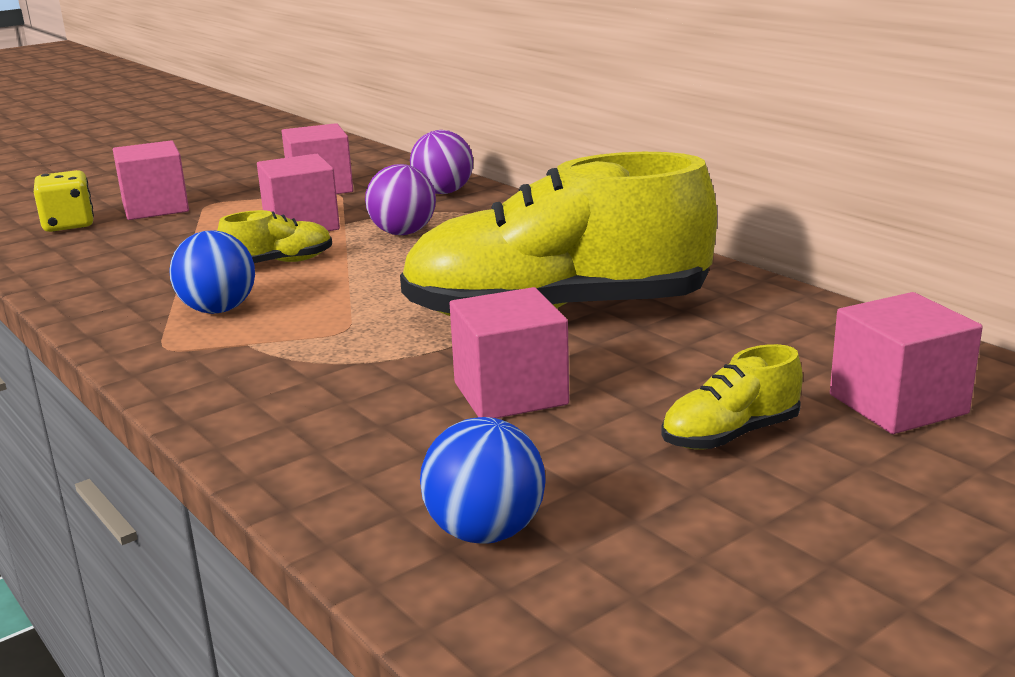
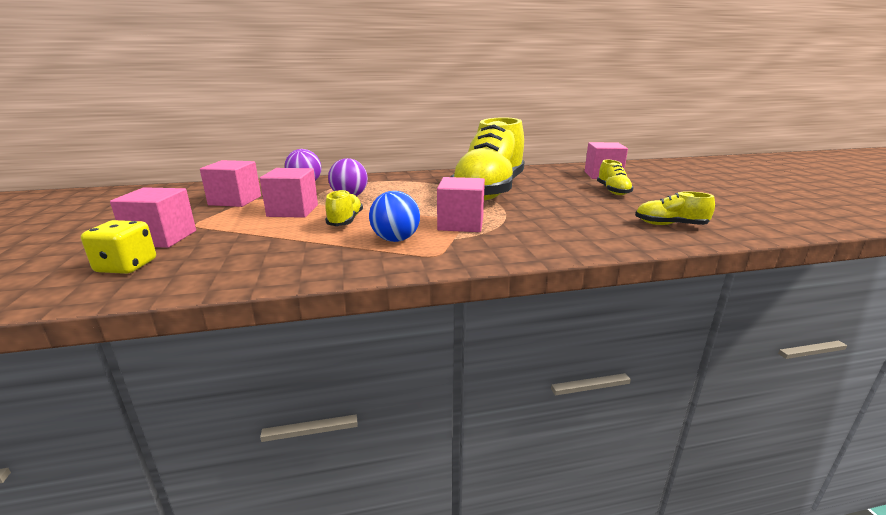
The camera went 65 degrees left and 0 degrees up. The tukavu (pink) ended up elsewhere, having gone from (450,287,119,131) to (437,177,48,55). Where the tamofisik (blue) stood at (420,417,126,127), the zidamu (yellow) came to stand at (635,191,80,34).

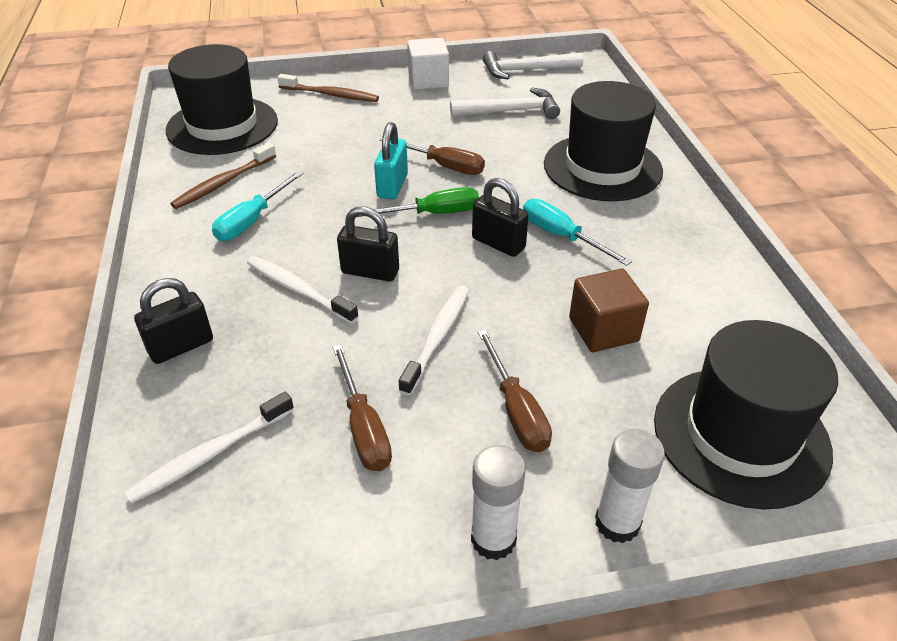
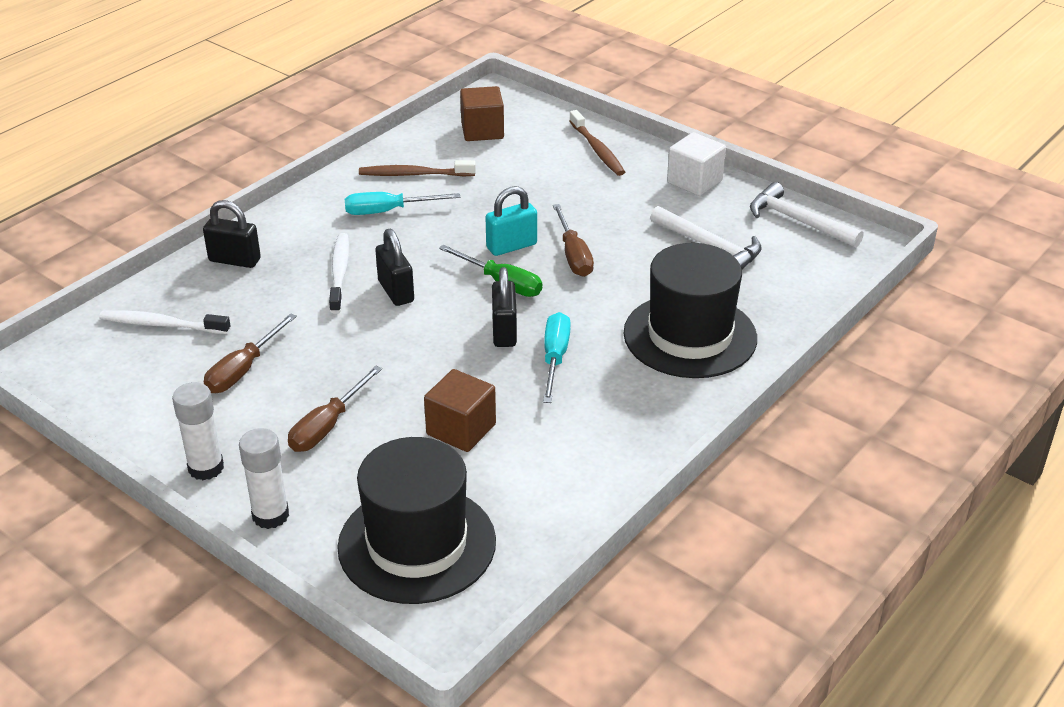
The camera went 50 degrees right and 5 degrees down. The second view lost the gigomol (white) at (399,286,70,110). Where the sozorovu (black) stood at (166,44,112,111), the tukavu (brown) came to stand at (460,86,44,55).

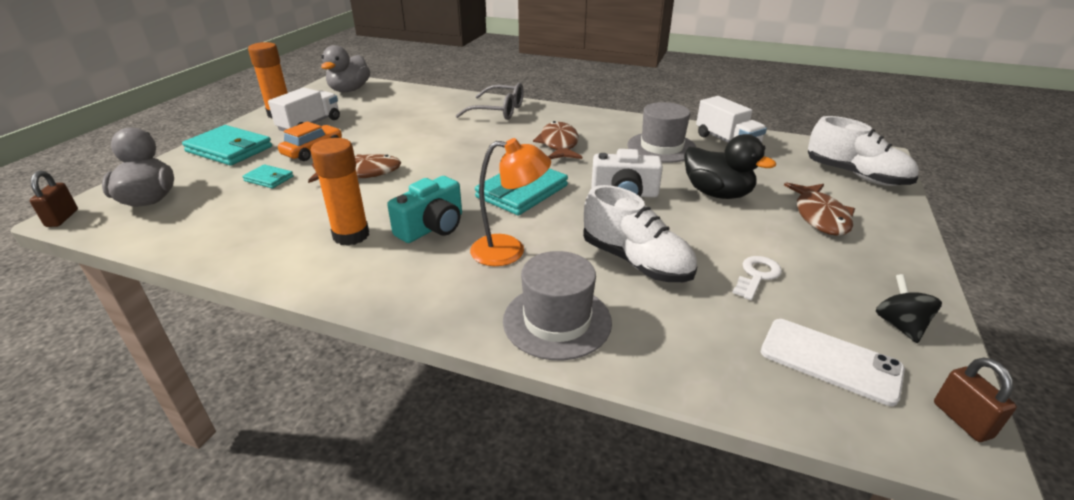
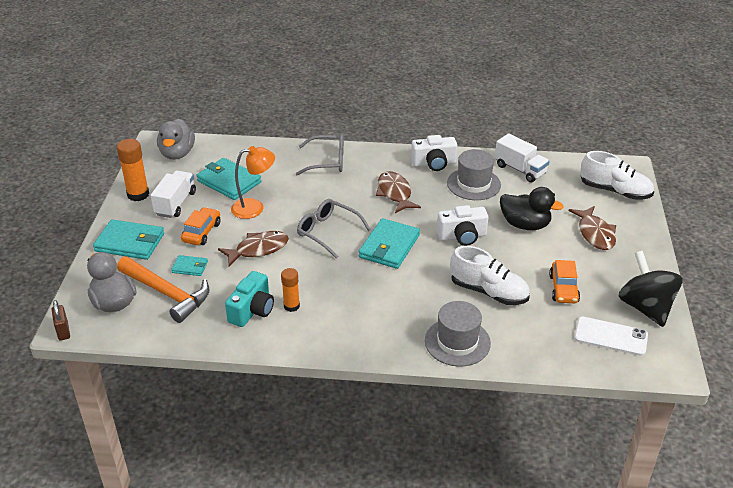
The camera went 15 degrees left and 5 degrees up. The second view lost the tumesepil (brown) at (934,358,83,84). The second view gained the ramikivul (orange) at (117,257,93,66). The second view gained the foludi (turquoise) at (196,158,65,42). The second view gained the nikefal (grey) at (297,199,74,60). The second view gained the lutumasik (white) at (411,135,46,36). The lutumasik (turquoise) ended up elsewhere, having gone from (387,176,75,67) to (225,271,49,56). The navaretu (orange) ended up elsewhere, having gone from (470,138,81,128) to (231,146,44,73). Where the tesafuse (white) stood at (732,256,50,44), the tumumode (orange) came to stand at (549,260,31,43). The size of the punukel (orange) at (310,138,59,108) changed by a factor of 0.64. The size of the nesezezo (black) at (876,274,66,69) changed by a factor of 1.96.

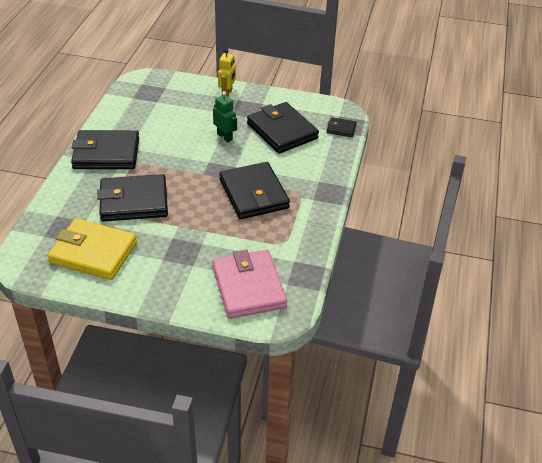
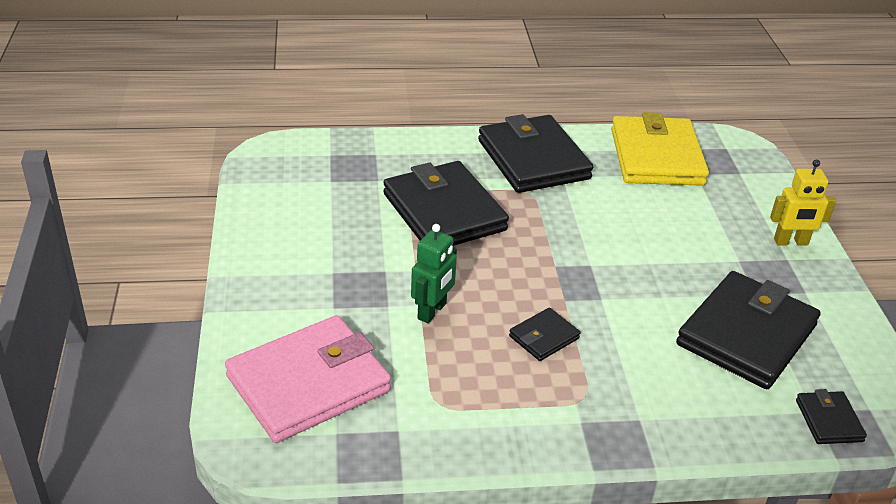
The camera went 70 degrees right and 5 degrees down. The foludi (yellow) ended up elsewhere, having gone from (47,218,90,62) to (611,112,98,74). The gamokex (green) ended up elsewhere, having gone from (213,91,24,51) to (411,224,46,99). The size of the foludi (black) at (219,162,71,57) changed by a factor of 0.46.

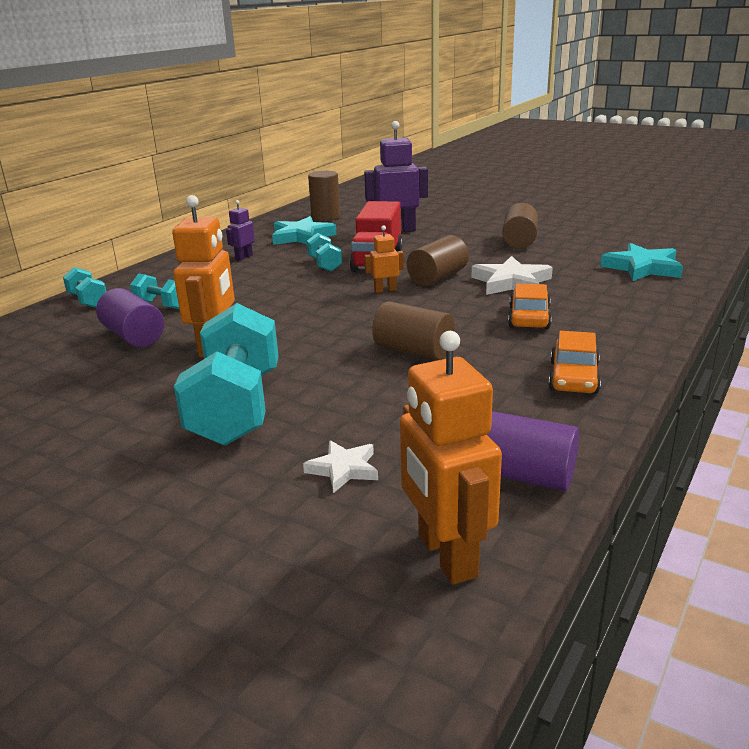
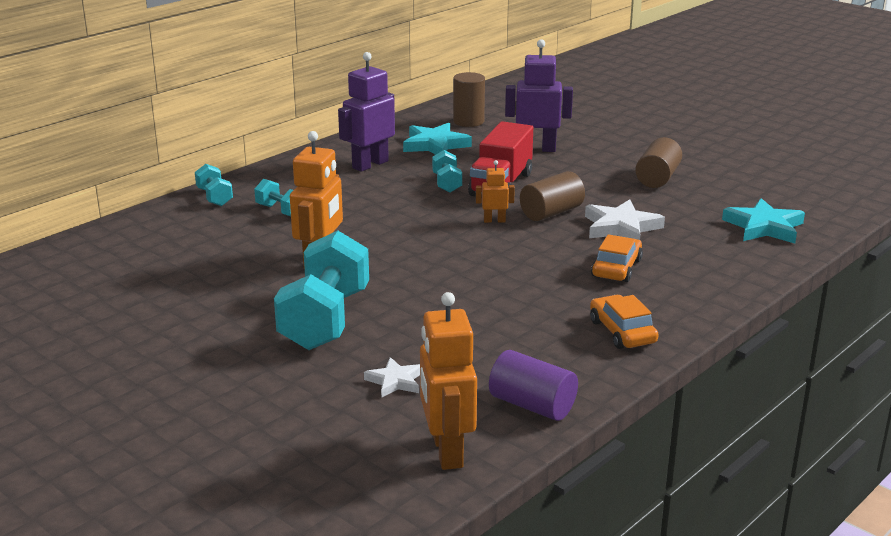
The camera went 10 degrees right and 0 degrees up. The second view lost the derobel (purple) at (96,288,68,59). The second view lost the derobel (brown) at (372,301,83,59). The tumumode (orange) at (548,331,53,63) ended up facing another way, 135 degrees clockwise from before. The size of the gamokex (purple) at (226,200,29,61) changed by a factor of 1.97.

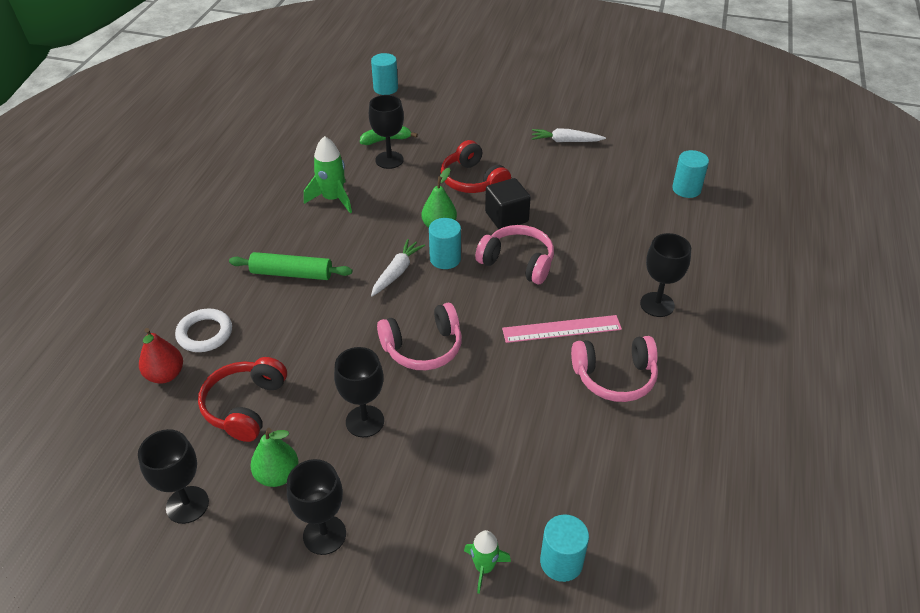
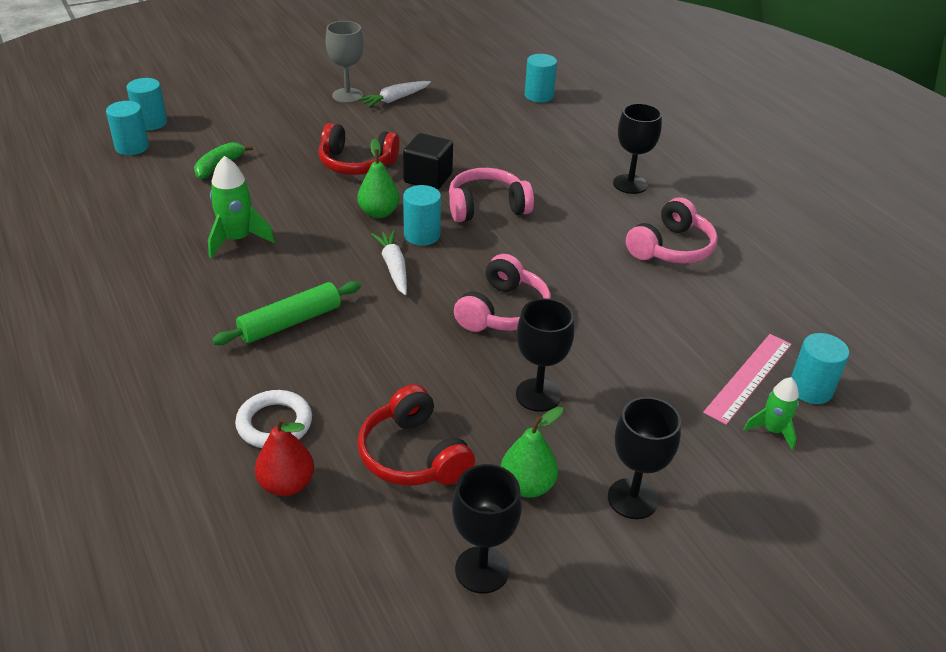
The camera went 45 degrees left and 5 degrees down. The second view lost the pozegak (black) at (369,95,35,74). The second view gained the derobel (turquoise) at (106,101,43,54). The second view gained the pozegak (grey) at (326,21,38,82). The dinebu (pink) ended up elsewhere, having gone from (502,315,120,28) to (703,334,89,91).

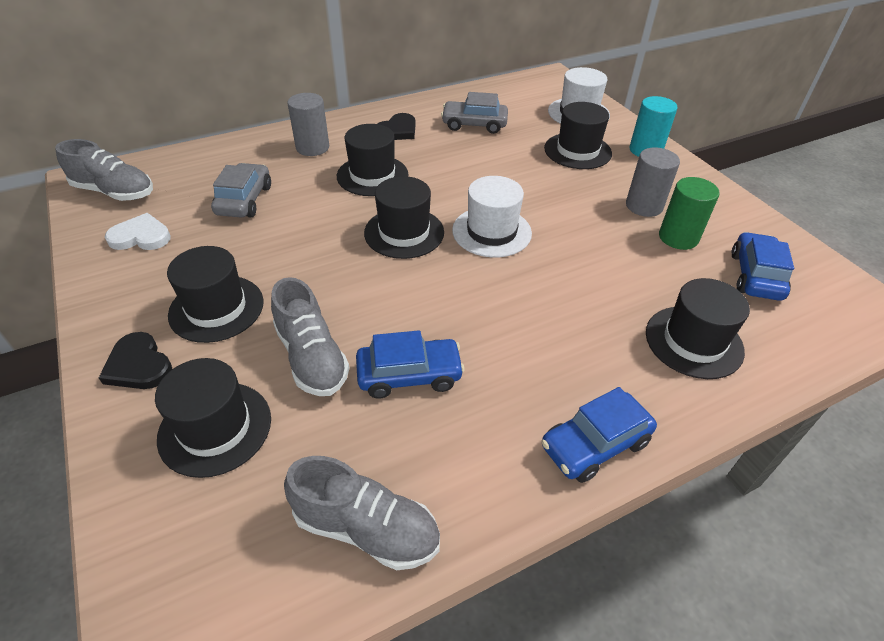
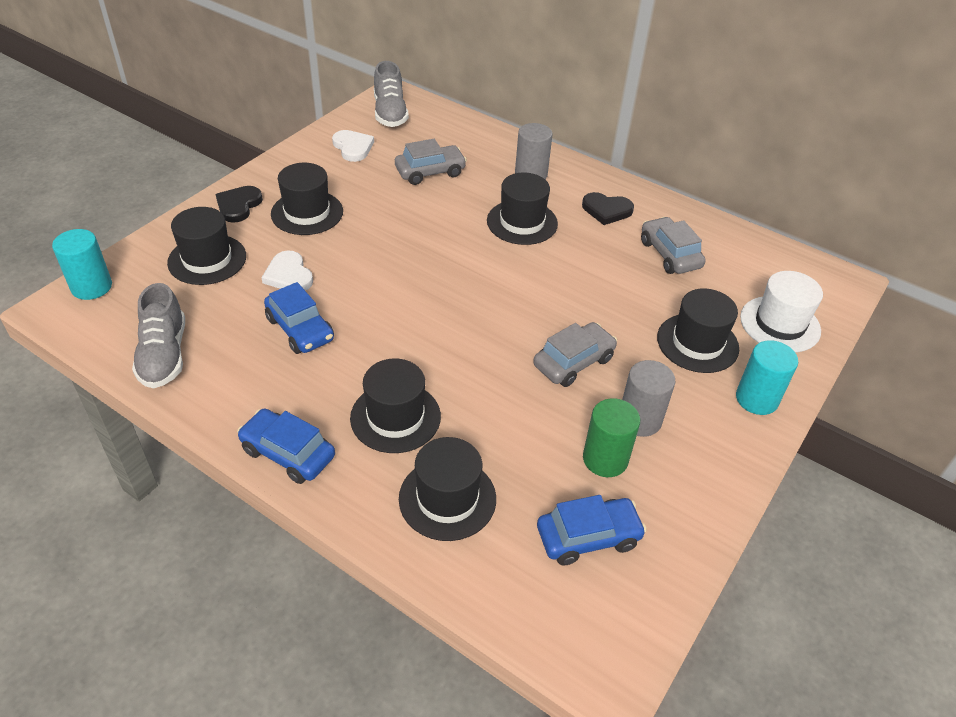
The camera went 60 degrees right and 0 degrees up. The second view lost the sozorovu (white) at (452,176,80,82). The second view gained the derobel (turquoise) at (52,229,60,71). The second view gained the tumumode (grey) at (533,322,84,65). The sozorovu (black) ended up elsewhere, having gone from (364,176,80,83) to (350,358,91,95). Where the zidamu (grey) stood at (271,277,79,119), the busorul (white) came to stand at (261,250,52,40).

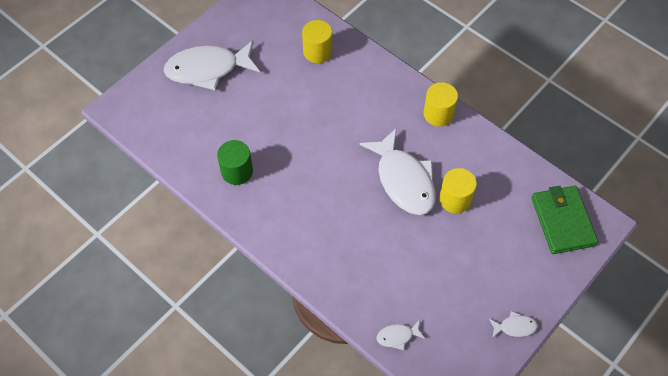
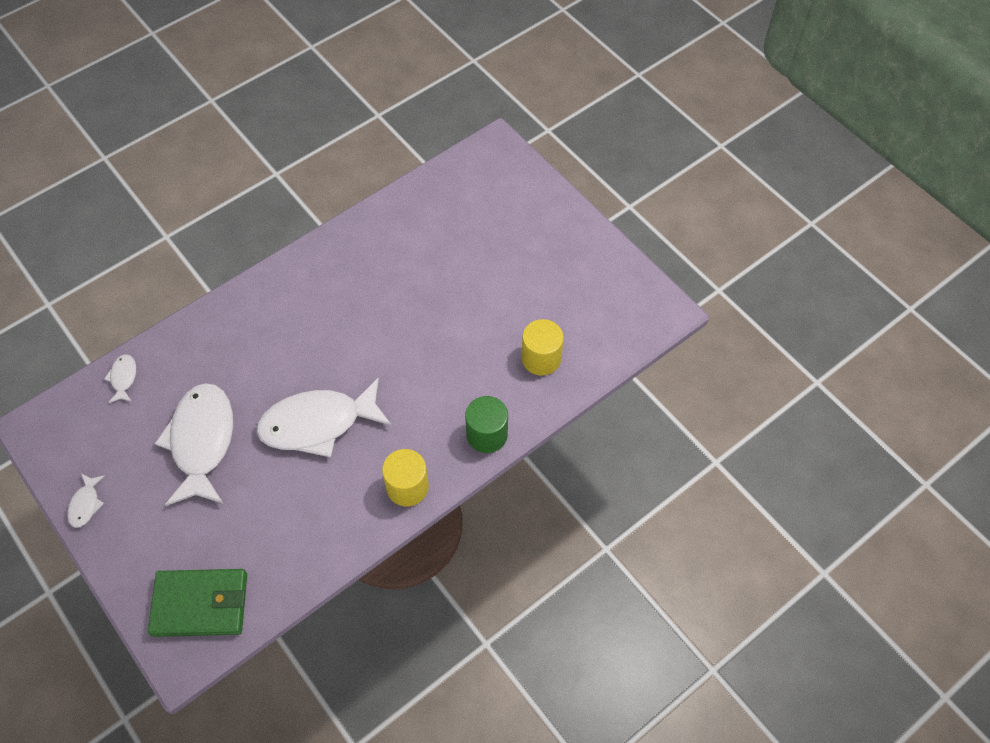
The camera went 100 degrees right and 0 degrees up. The second view lost the derobel (yellow) at (439,168,38,45). The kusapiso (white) ended up elsewhere, having gone from (164,40,96,50) to (155,383,78,123). The derobel (green) ended up elsewhere, having gone from (217,140,36,45) to (465,396,43,57).

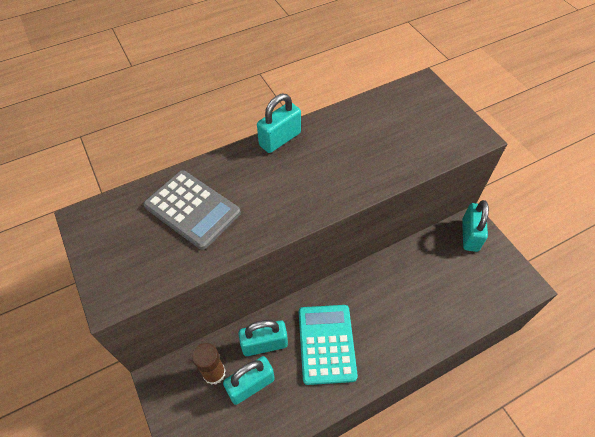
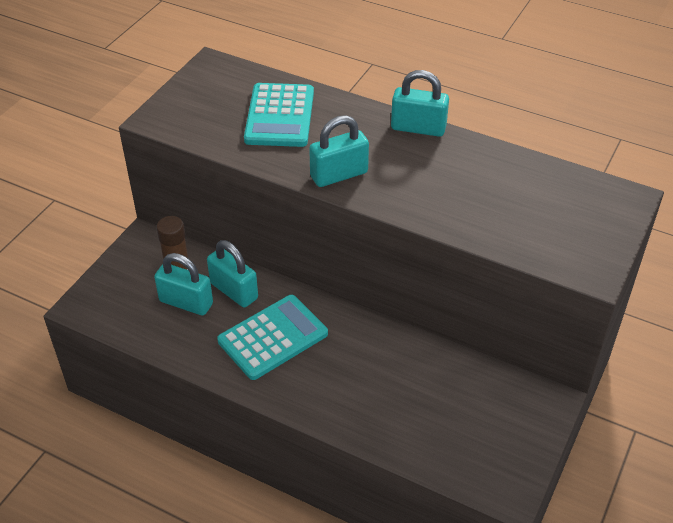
The camera went 55 degrees right and 10 degrees down. The tumesepil (turquoise) ended up elsewhere, having gone from (462,200,27,52) to (309,115,60,72). What was the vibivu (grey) at (143,170,98,80) turned into the vibivu (turquoise) at (244,83,70,64).

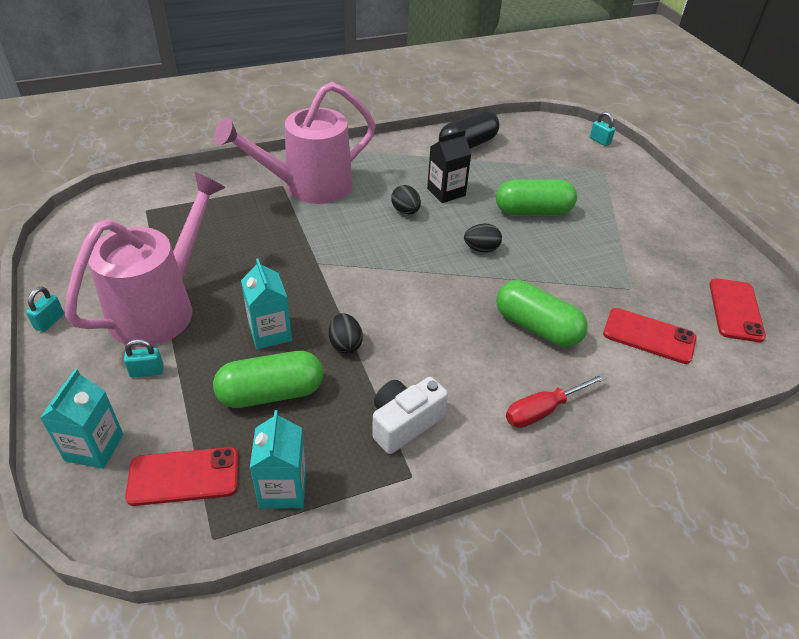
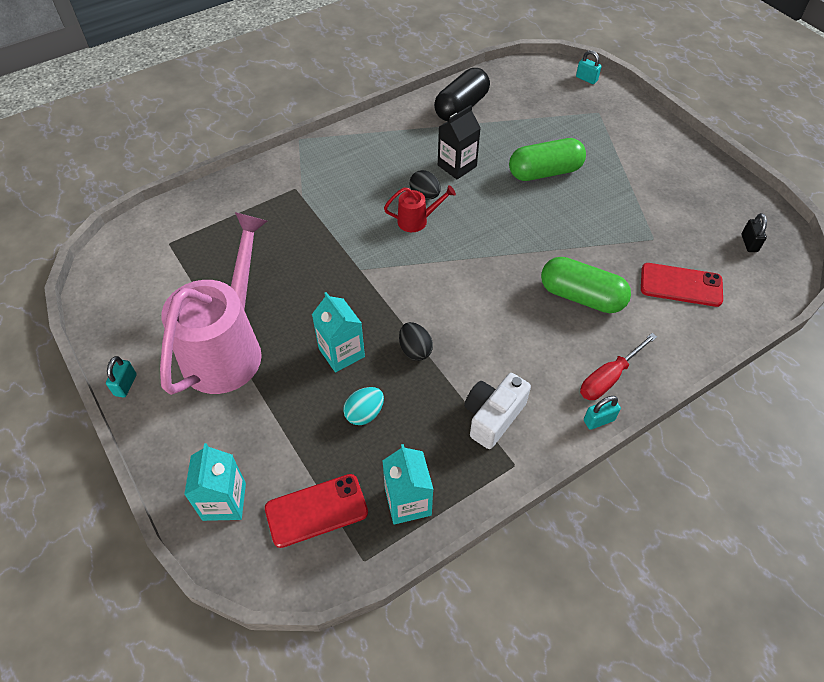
The camera went 10 degrees left and 10 degrees up. The second view lost the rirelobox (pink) at (214,82,162,122). The second view lost the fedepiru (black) at (464,224,38,28). The second view gained the rirelobox (red) at (384,185,72,47). The tumesepil (turquoise) ended up elsewhere, having gone from (124,339,40,39) to (584,396,37,34). Where the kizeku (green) stood at (213,351,110,57), the fedepiru (turquoise) came to stand at (343,387,41,38). Where the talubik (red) stood at (709,278,57,64), the tumesepil (black) came to stand at (741,213,26,39).

